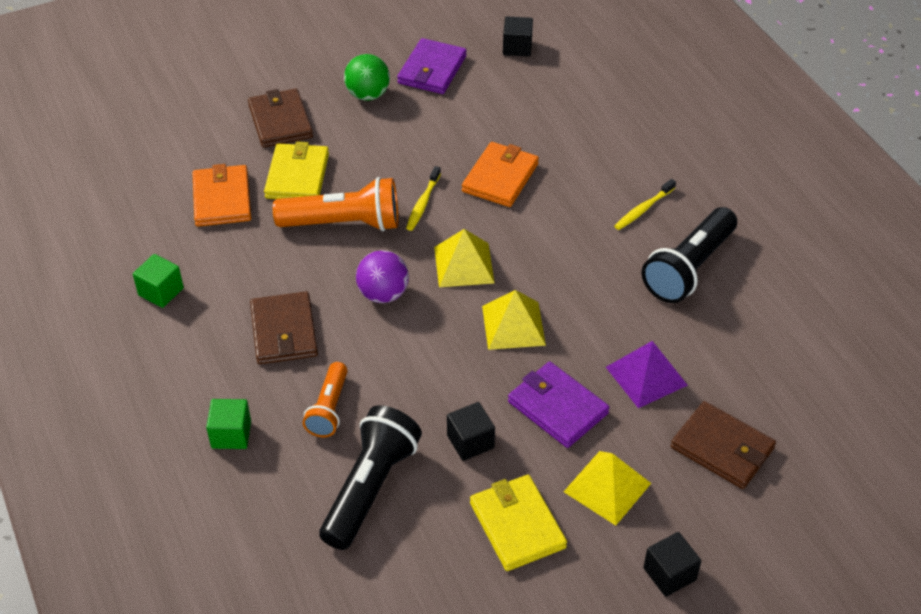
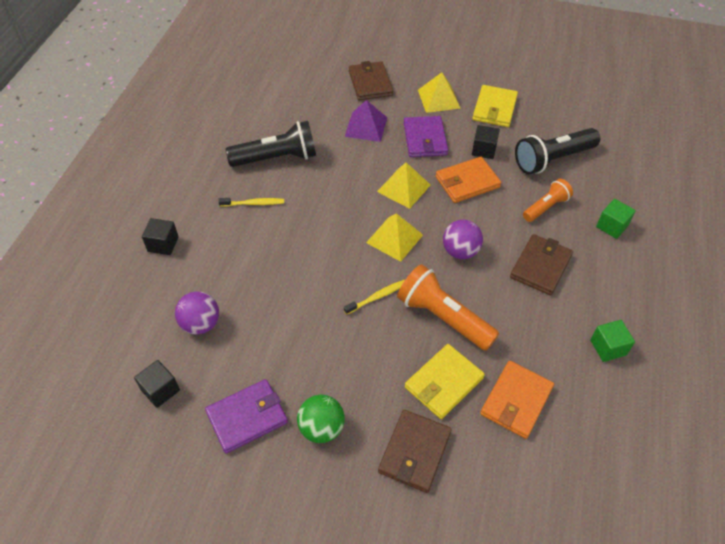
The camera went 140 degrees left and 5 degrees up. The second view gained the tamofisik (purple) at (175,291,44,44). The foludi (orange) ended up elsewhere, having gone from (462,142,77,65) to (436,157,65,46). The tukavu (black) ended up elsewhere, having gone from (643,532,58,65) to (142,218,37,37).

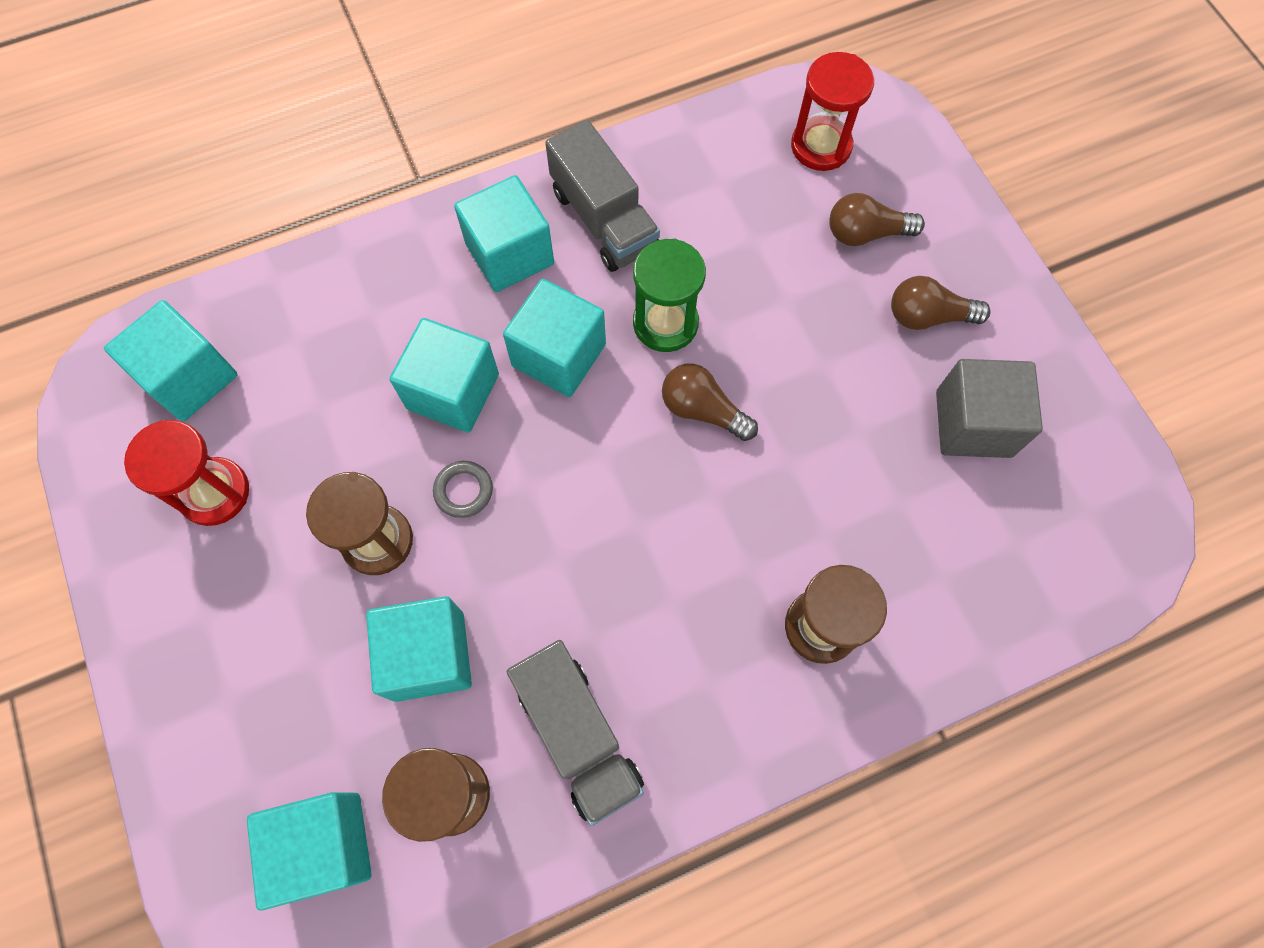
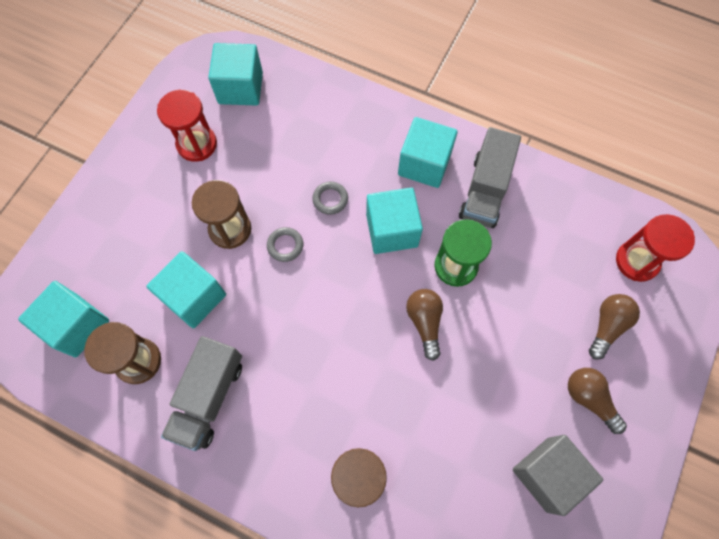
The camera went 50 degrees right and 0 degrees up. Where the tukavu (turquoise) stood at (390,318,109,115), the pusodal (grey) came to stand at (313,182,35,33). The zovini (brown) at (829,193,96,53) ended up facing another way, 75 degrees clockwise from before.

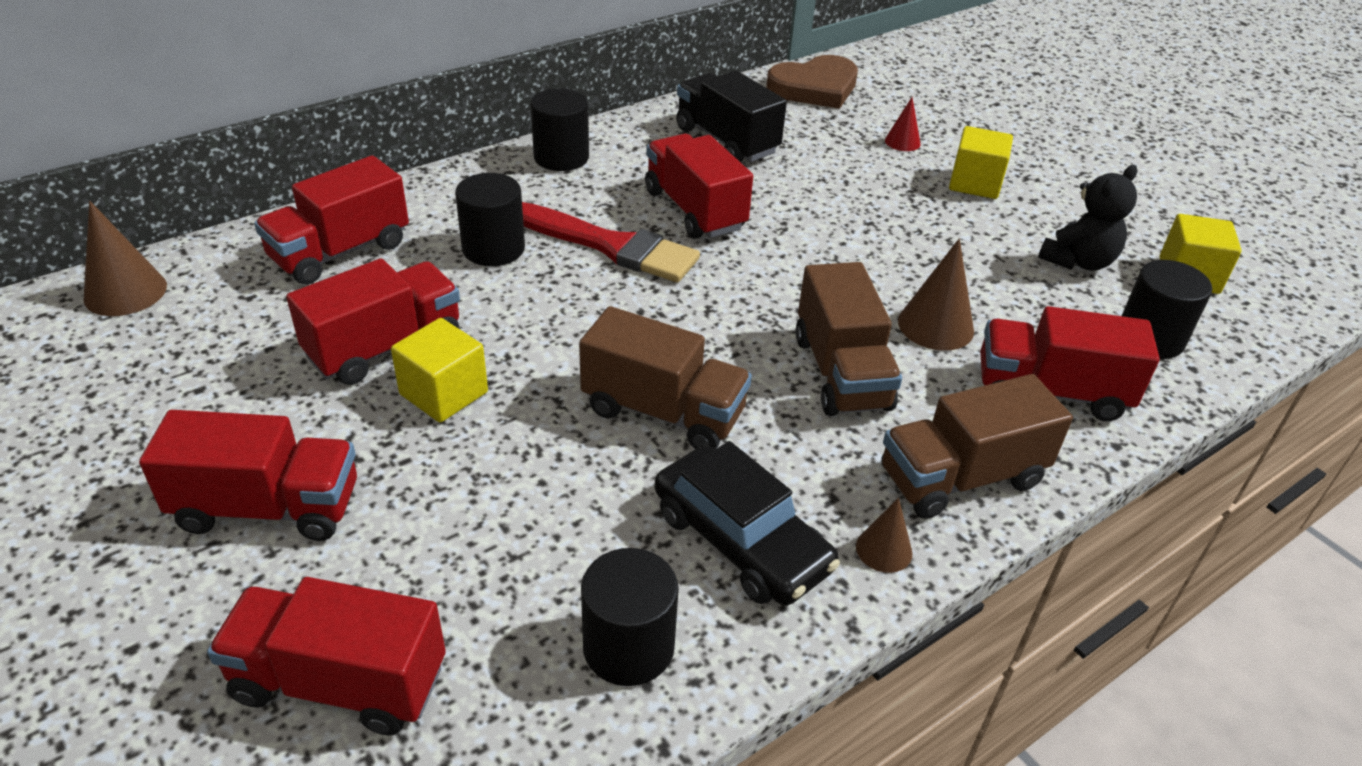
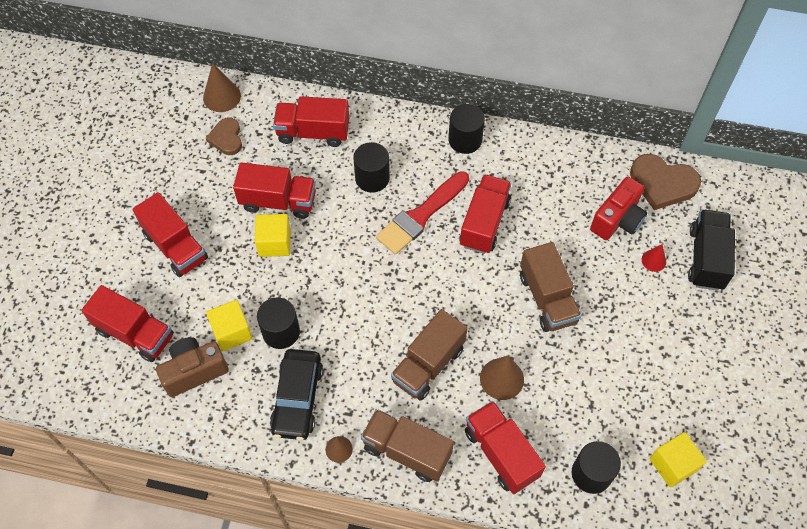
The camera went 50 degrees right and 20 degrees up. The second view lost the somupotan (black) at (1038,165,100,106). The second view gained the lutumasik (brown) at (156,337,73,60). The second view gained the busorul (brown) at (206,117,36,38). The second view gained the lutumasik (red) at (590,176,57,64). The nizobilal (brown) ended up elsewhere, having gone from (579,306,173,143) to (520,242,61,90). The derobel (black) ended up elsewhere, having gone from (581,548,98,138) to (257,297,43,52). The nizobilal (black) ended up elsewhere, having gone from (676,71,111,91) to (688,209,47,82). The tukavu (yellow) ended up elsewhere, having gone from (949,126,64,73) to (206,300,47,51). The nizobilal (red) at (207,577,239,159) ended up facing another way, 150 degrees clockwise from before. The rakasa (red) at (522,202,178,80) ended up facing another way, 60 degrees clockwise from before.

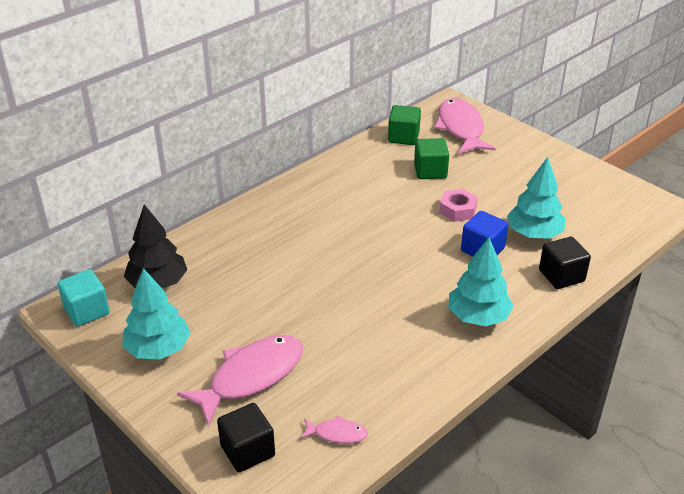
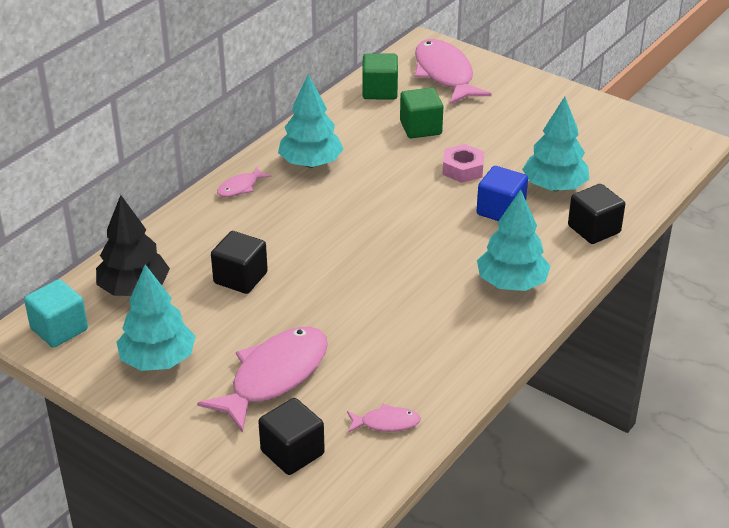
The camera went 10 degrees left and 0 degrees up. The second view gained the tukavu (black) at (211,231,57,63). The second view gained the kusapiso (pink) at (217,166,55,31). The second view gained the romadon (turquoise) at (278,74,66,94).

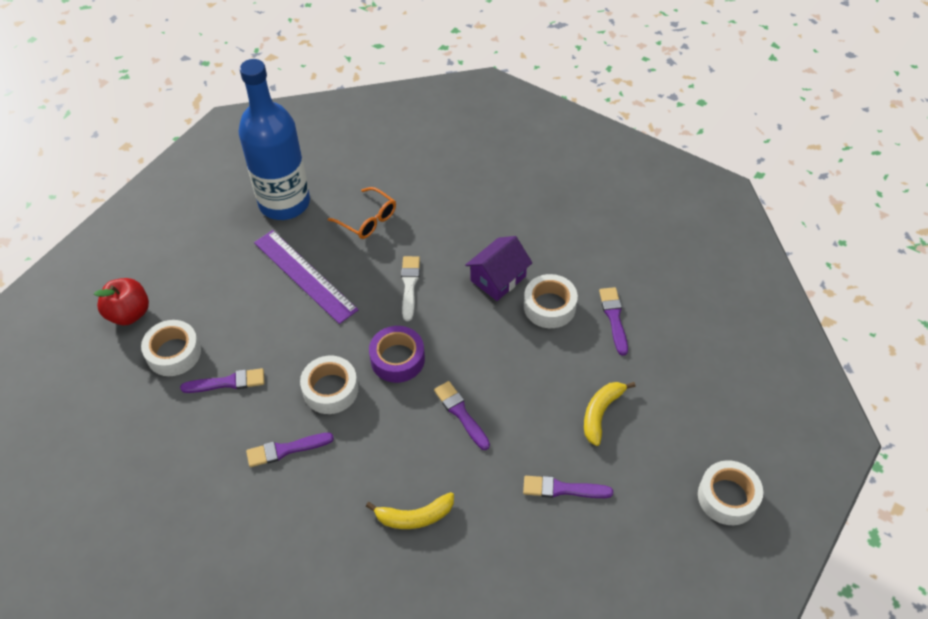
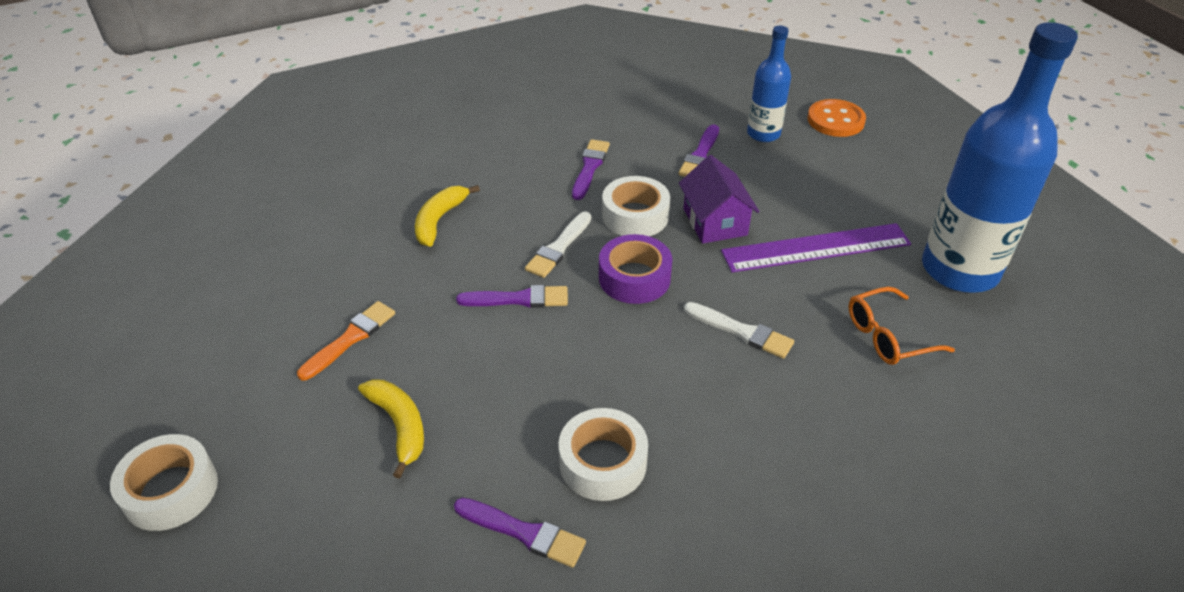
The camera went 120 degrees right and 10 degrees down. The second view gained the rakasa (white) at (525,212,66,66). The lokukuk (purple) ended up elsewhere, having gone from (465,236,67,65) to (679,155,81,89). Where the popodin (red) stood at (94,278,55,47), the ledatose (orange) came to stand at (807,99,59,38). Where the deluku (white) stood at (141,320,60,56), the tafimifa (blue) came to stand at (747,26,44,116). What was the rakasa (purple) at (523,476,90,22) turned into the rakasa (orange) at (297,301,98,79).

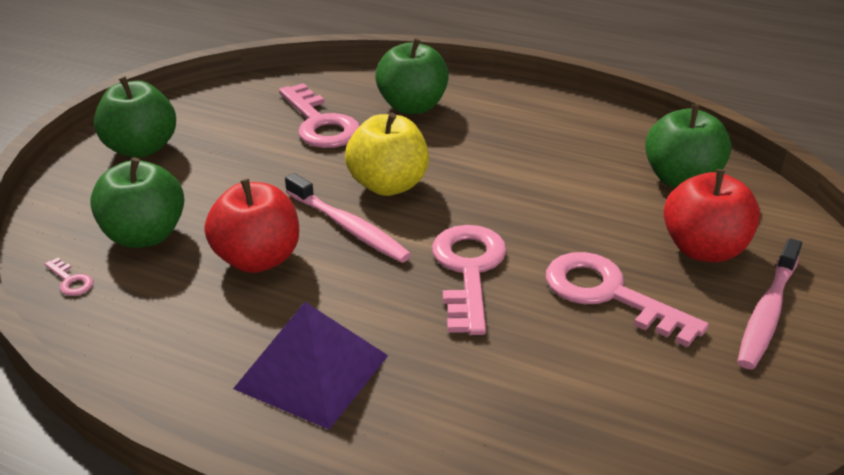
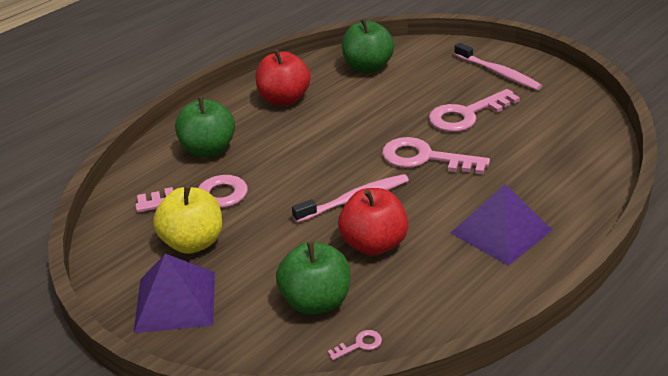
The camera went 70 degrees left and 0 degrees up. The popodin (yellow) ended up elsewhere, having gone from (345,112,84,84) to (153,186,69,68). The popodin (red) ended up elsewhere, having gone from (663,169,97,93) to (256,49,55,56). Where the popodin (green) stood at (94,76,82,82), the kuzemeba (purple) came to stand at (134,254,81,79).

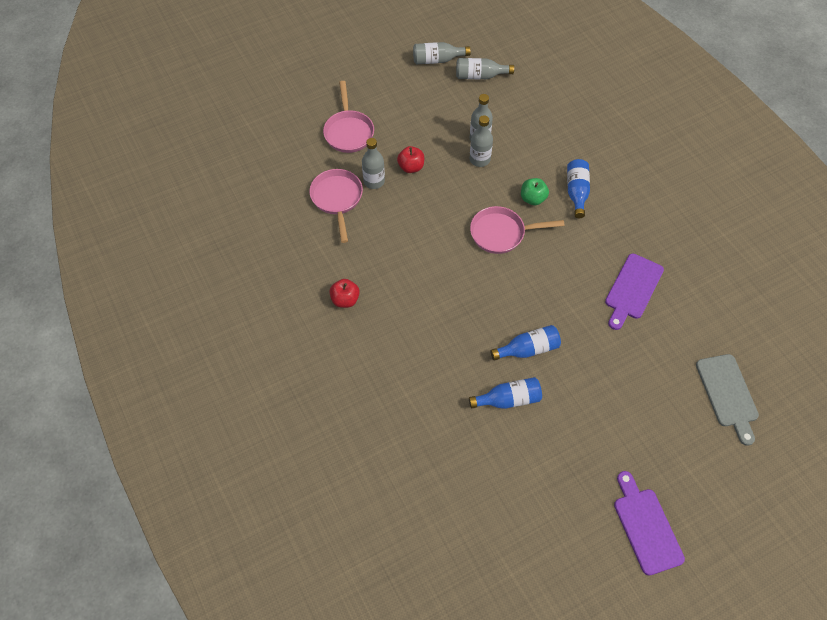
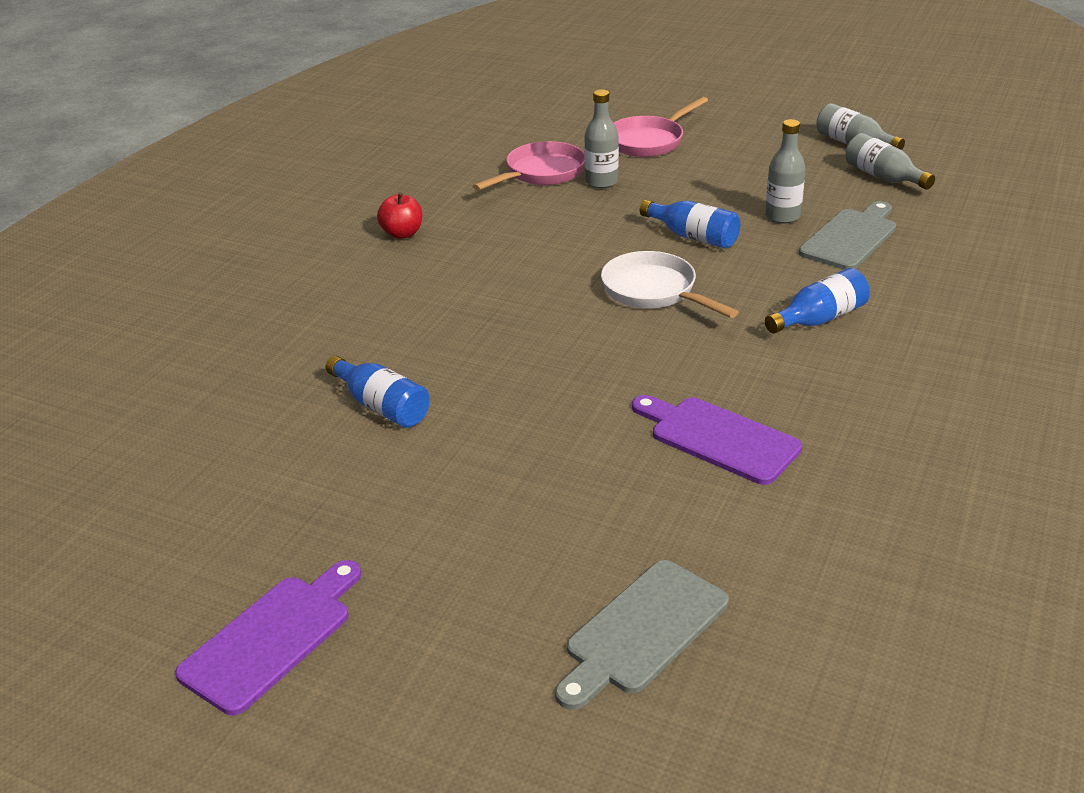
The camera went 55 degrees right and 25 degrees down. The second view lost the popodin (red) at (397,146,27,27). The second view lost the tafimifa (grey) at (470,115,23,52). The second view lost the popodin (green) at (521,178,28,27). The second view gained the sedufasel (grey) at (799,201,97,69). The tafimifa (blue) ended up elsewhere, having gone from (490,325,71,36) to (640,200,100,48). What was the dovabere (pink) at (470,206,94,48) turned into the dovabere (white) at (601,251,138,67). The sedufasel (purple) at (605,254,59,76) ended up facing another way, 45 degrees clockwise from before.

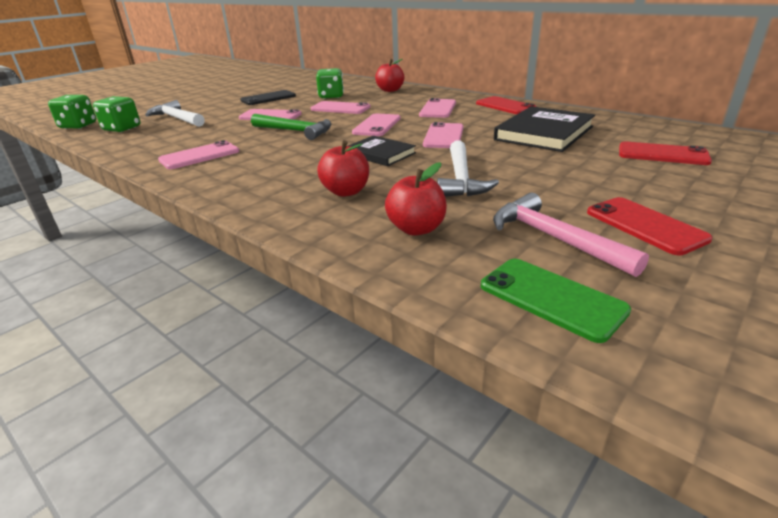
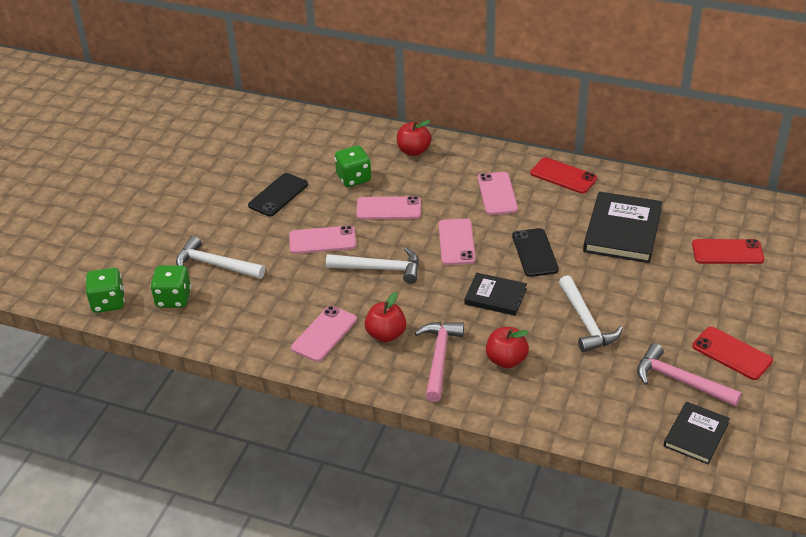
The camera went 20 degrees left and 10 degrees up. The second view gained the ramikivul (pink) at (415,322,49,80). The popodin (red) ended up elsewhere, having gone from (385,162,62,74) to (364,292,42,50). Where the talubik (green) stood at (481,259,150,84), the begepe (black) came to stand at (663,401,67,63). What was the ramikivul (green) at (251,114,80,26) turned into the ramikivul (white) at (326,248,93,36). What was the talubik (pink) at (423,122,40,26) turned into the talubik (black) at (512,228,47,49).

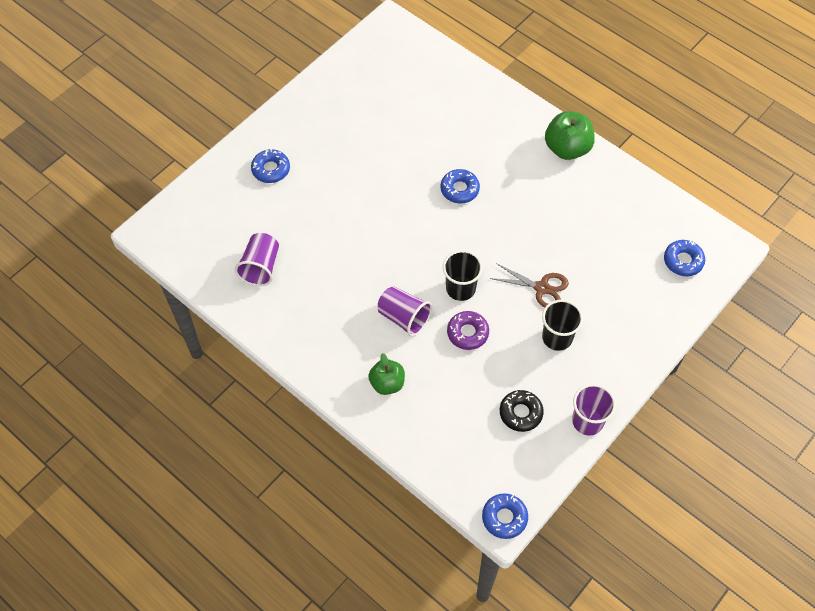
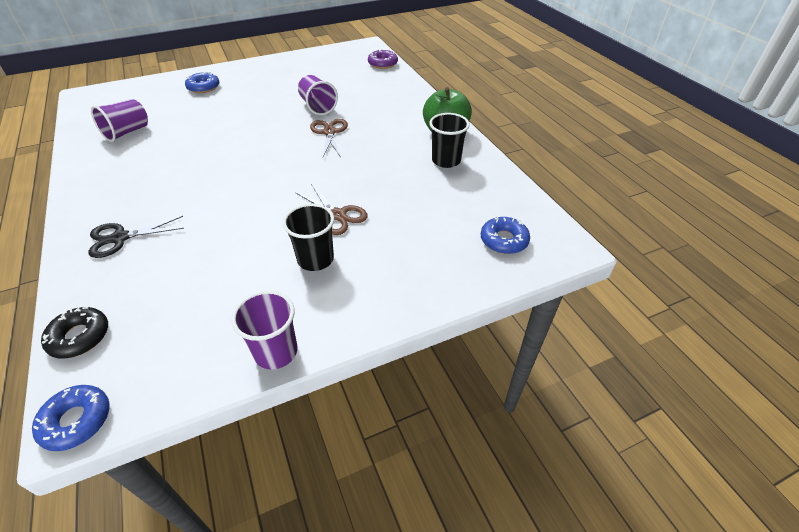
The camera went 25 degrees right and 15 degrees down. The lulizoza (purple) ended up elsewhere, having gone from (377,286,55,51) to (298,75,40,40). The lulizoza (black) ended up elsewhere, having gone from (443,250,40,51) to (429,113,41,55). The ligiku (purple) ended up elsewhere, having gone from (447,311,42,39) to (368,49,30,20). The ligiku (black) ended up elsewhere, having gone from (500,390,44,42) to (41,307,67,52). Where the popodin (green) stood at (368,353,37,42), the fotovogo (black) came to stand at (89,216,95,42). Where the ligiku (blue) stood at (441,169,39,34), the fotovogo (brown) came to stand at (310,119,38,38).

